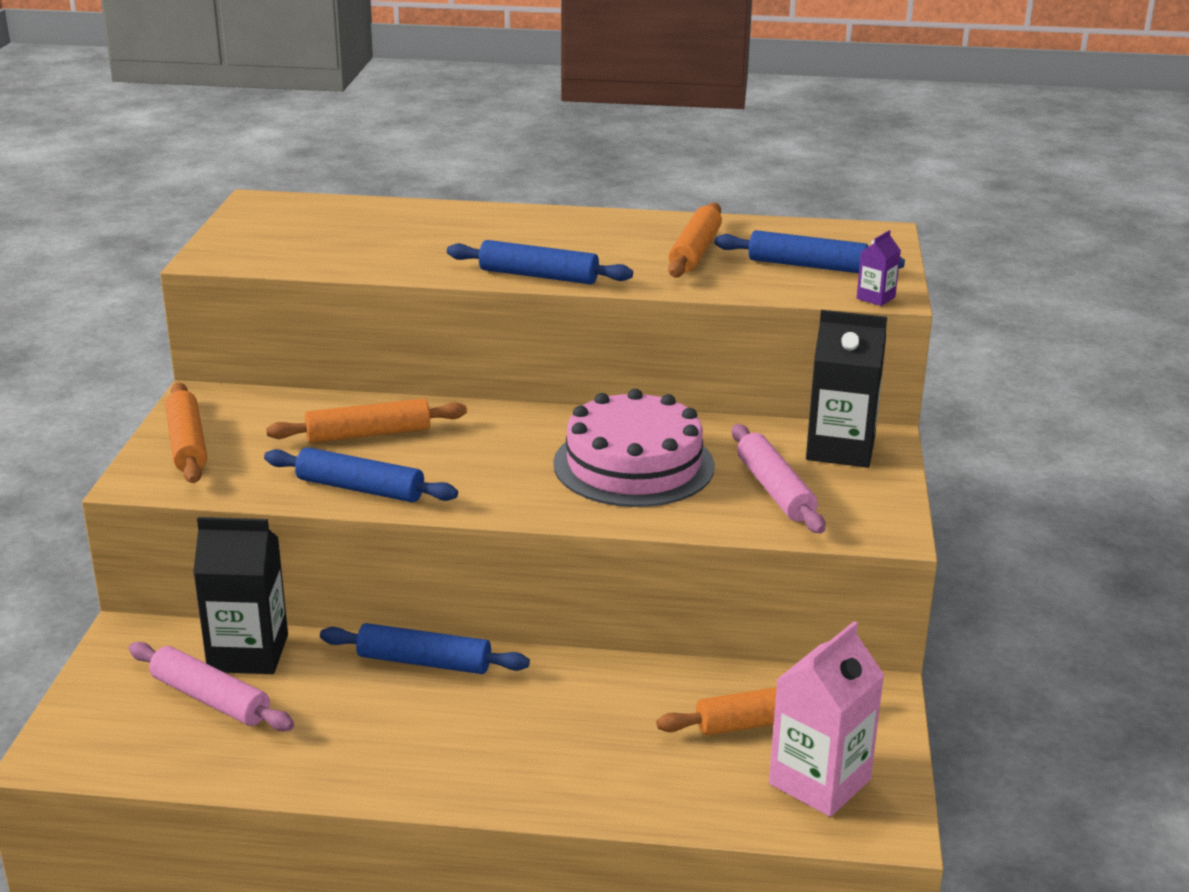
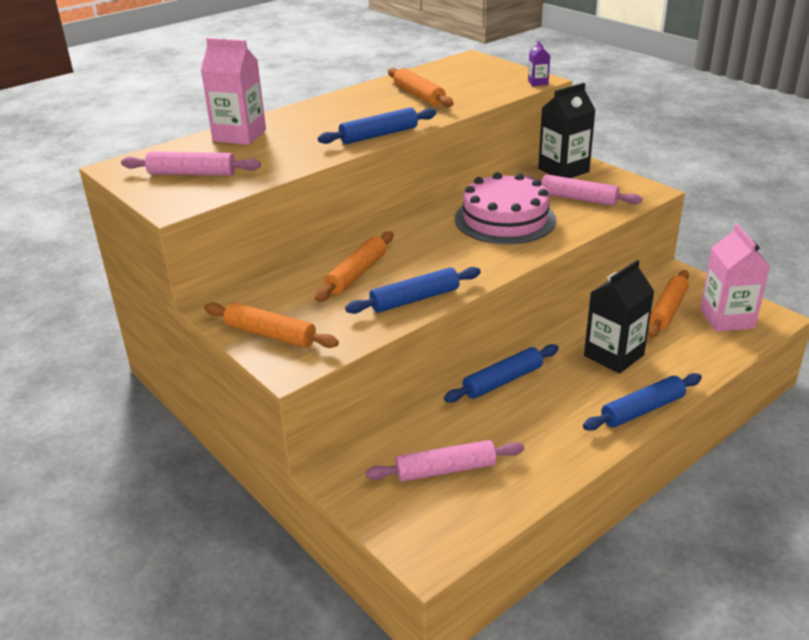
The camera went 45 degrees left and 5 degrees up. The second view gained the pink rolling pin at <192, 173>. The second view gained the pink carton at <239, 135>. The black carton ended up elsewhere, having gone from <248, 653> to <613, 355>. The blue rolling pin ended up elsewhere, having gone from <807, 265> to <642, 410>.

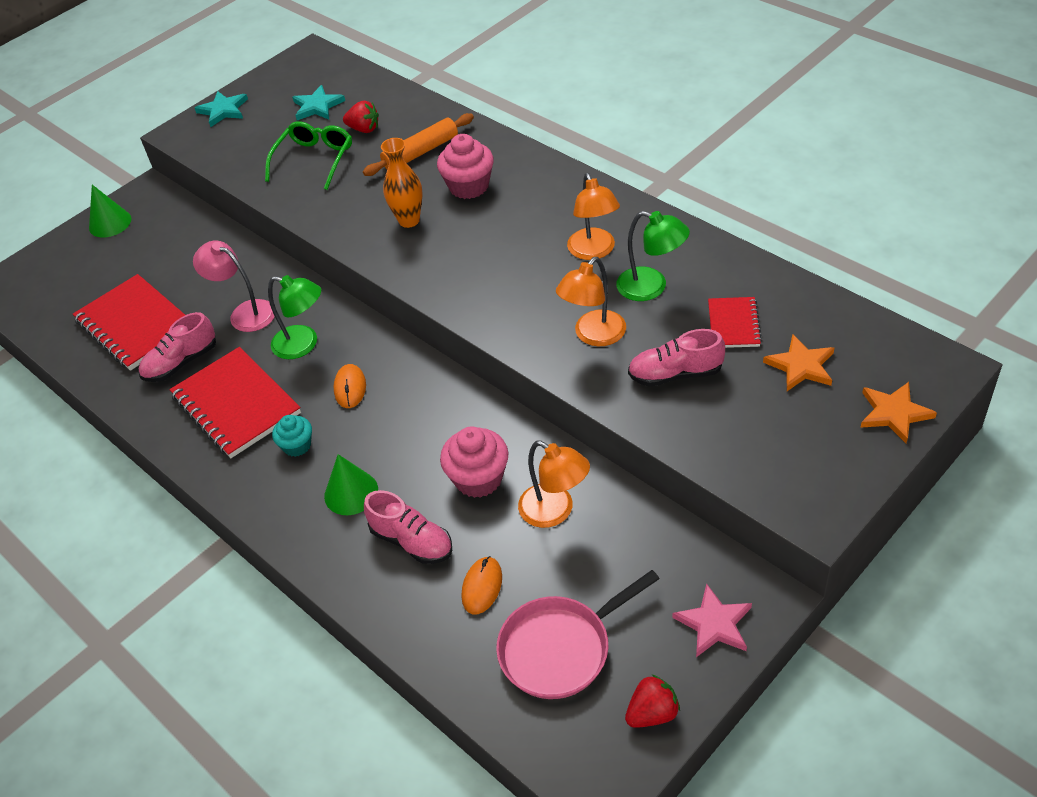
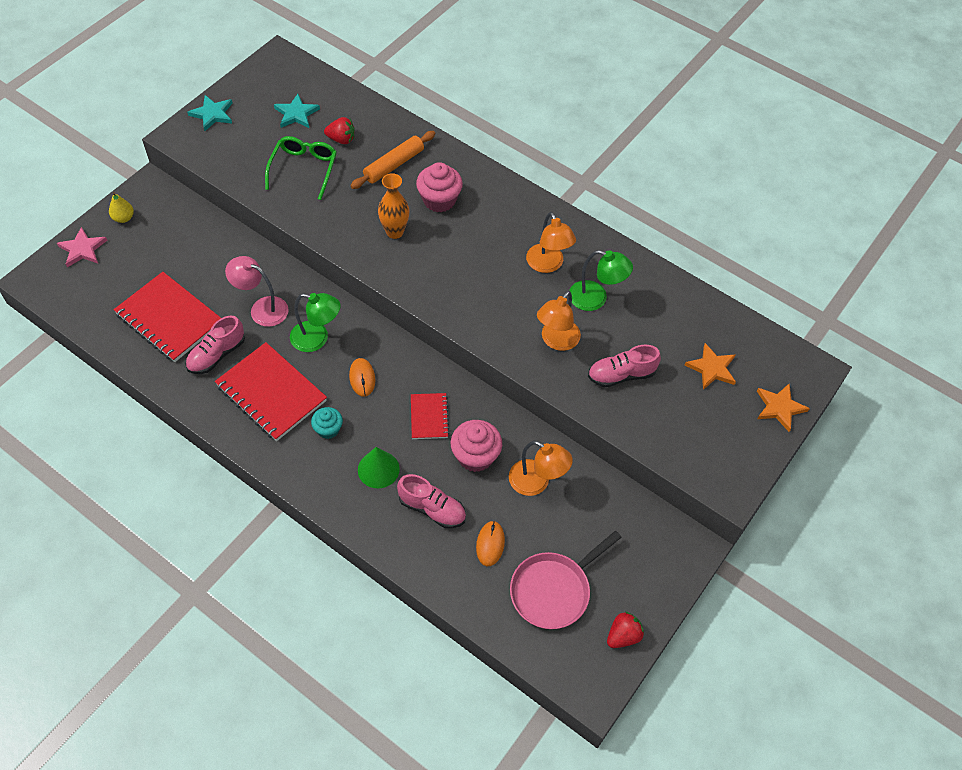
The camera went 15 degrees left and 10 degrees up. The pink star ended up elsewhere, having gone from <714, 624> to <82, 249>. The red notebook ended up elsewhere, having gone from <733, 324> to <429, 417>. Where the green cone stood at <110, 223>, the yellow pear came to stand at <123, 218>.

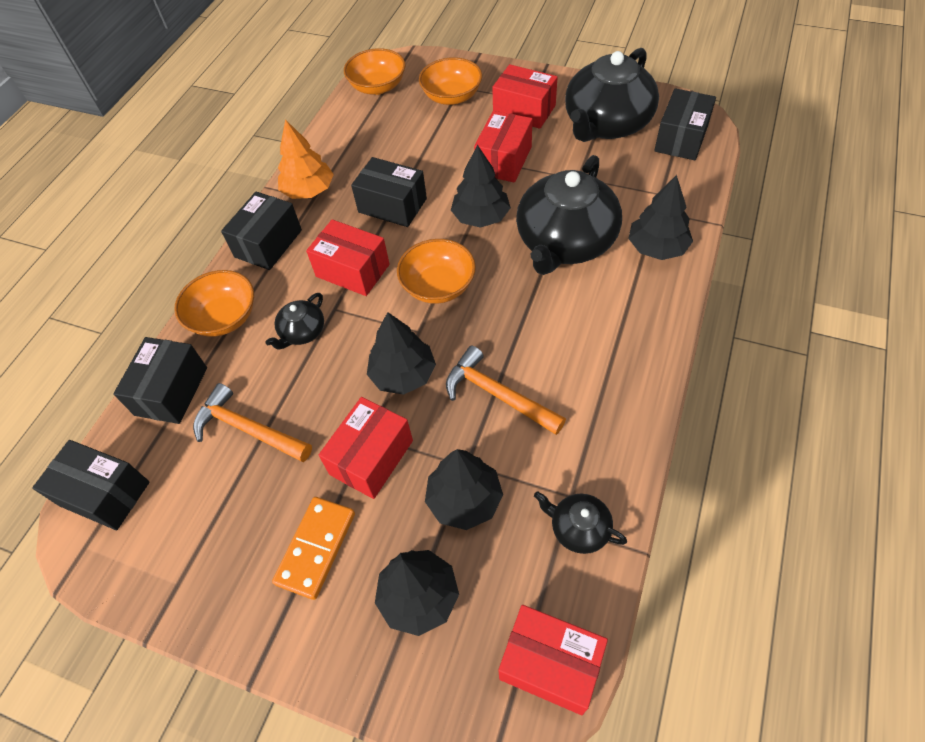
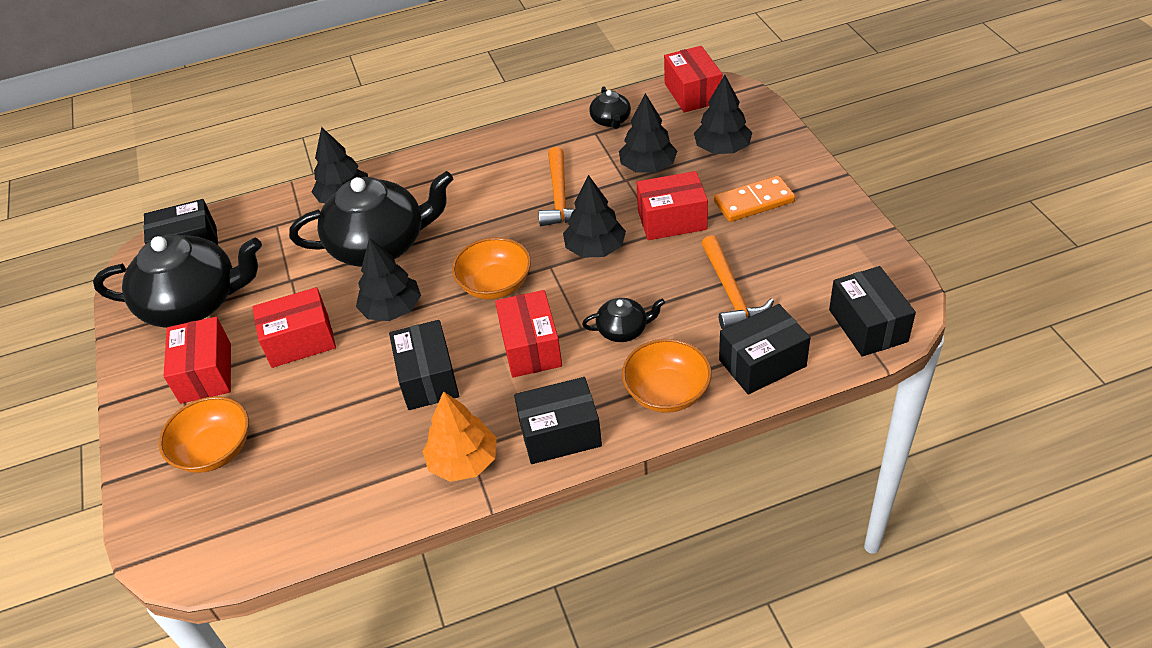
The camera went 130 degrees left and 10 degrees down. The second view lost the orange bowl at <378, 87>.

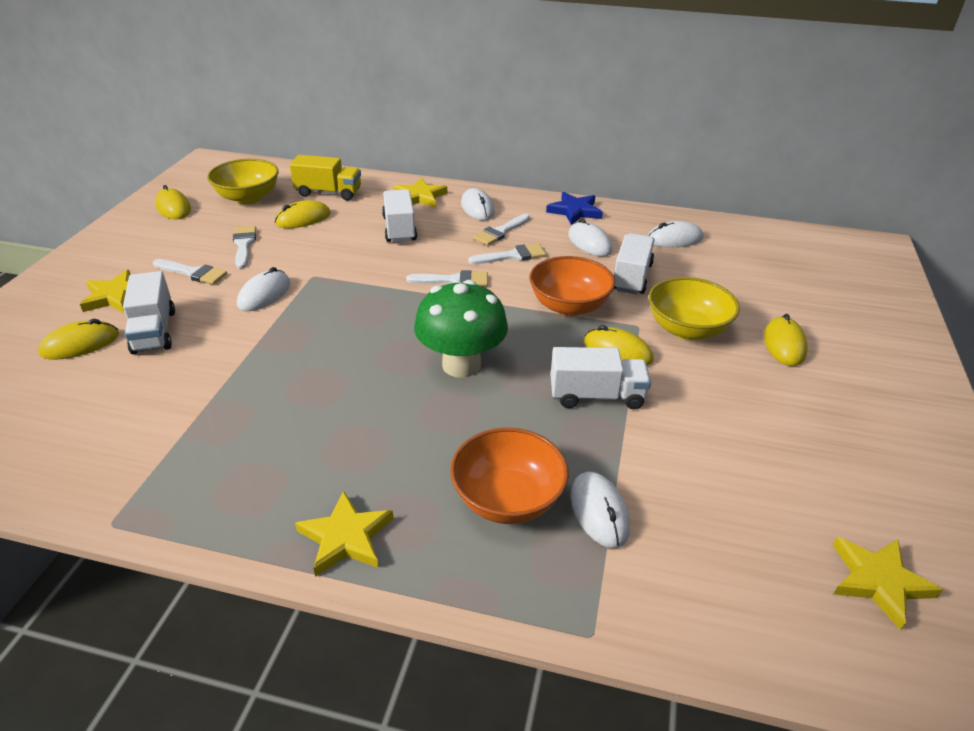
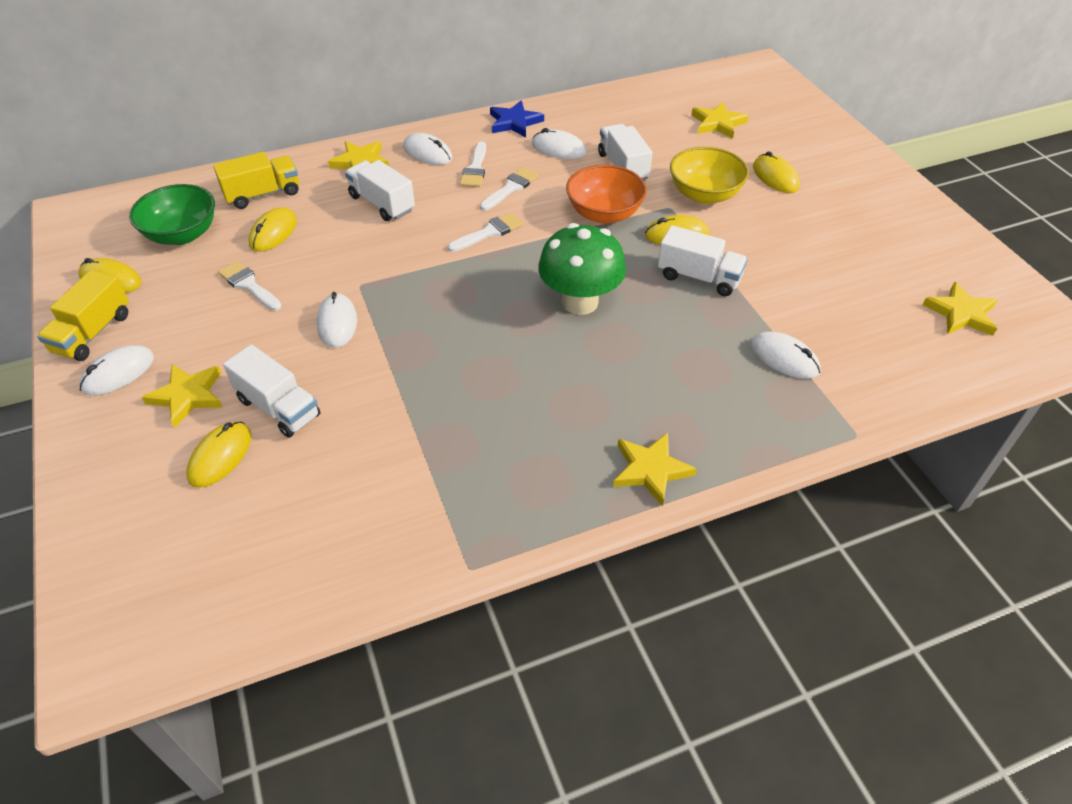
The camera went 35 degrees left and 10 degrees up. The second view lost the white brush at <193, 273>. The second view lost the orange bowl at <508, 499>. The second view gained the yellow truck at <93, 333>. The second view gained the yellow star at <718, 123>. The white mouse ended up elsewhere, having gone from <674, 239> to <118, 373>. What was the yellow bowl at <248, 198> turned into the green bowl at <182, 234>. The white truck at <596, 396> ended up facing another way, 60 degrees clockwise from before.

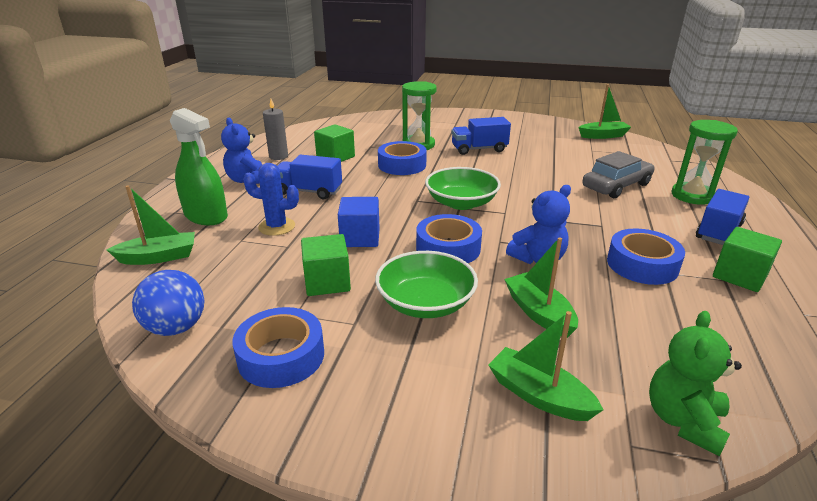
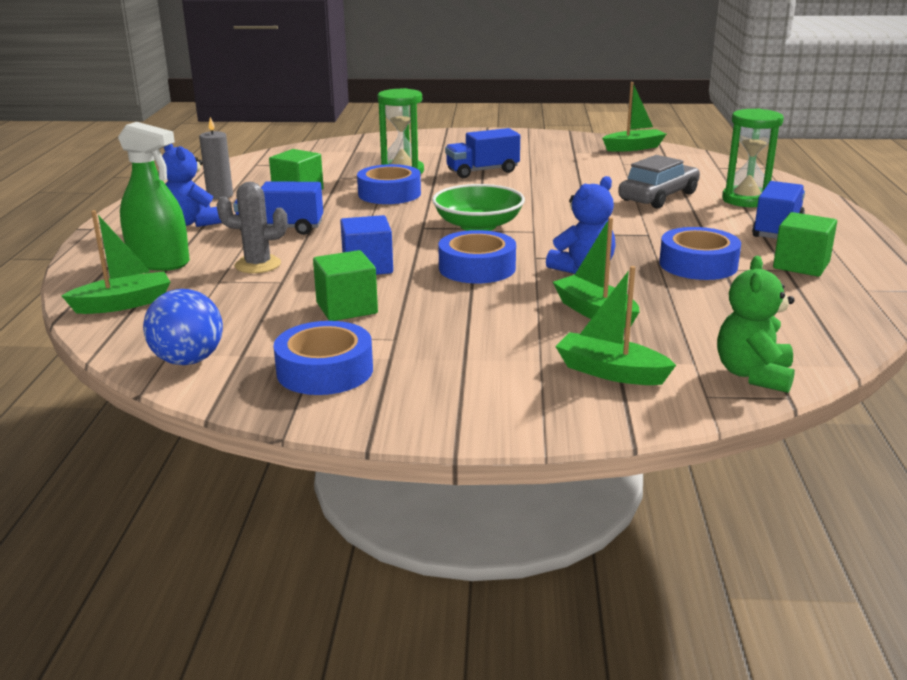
The camera went 10 degrees left and 5 degrees down. The second view lost the green bowl at <425, 303>. What was the blue cactus at <277, 227> turned into the grey cactus at <258, 265>.

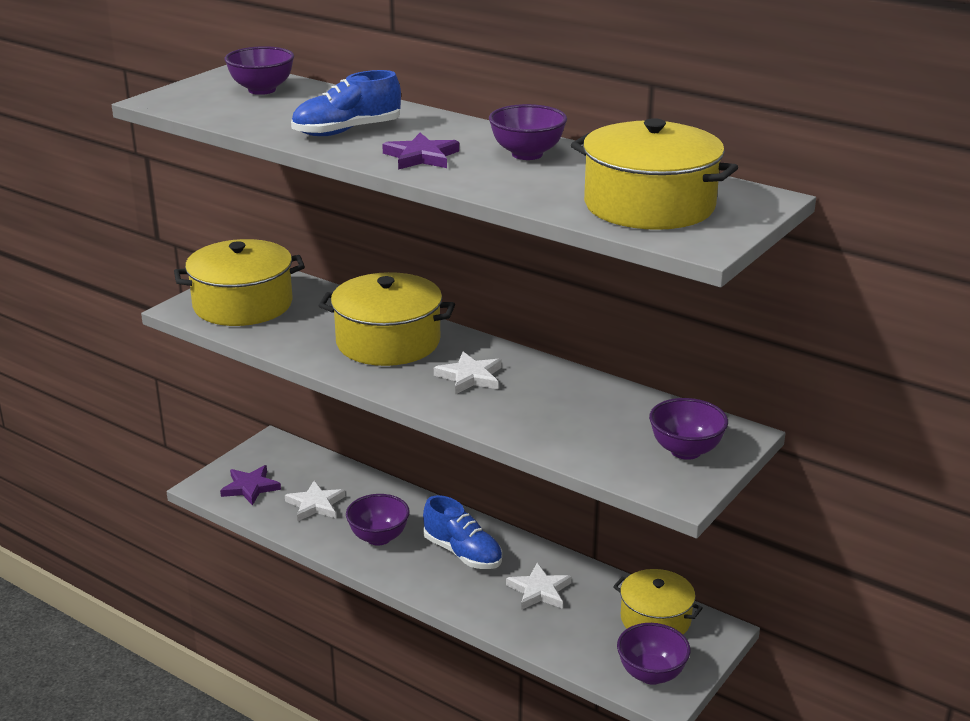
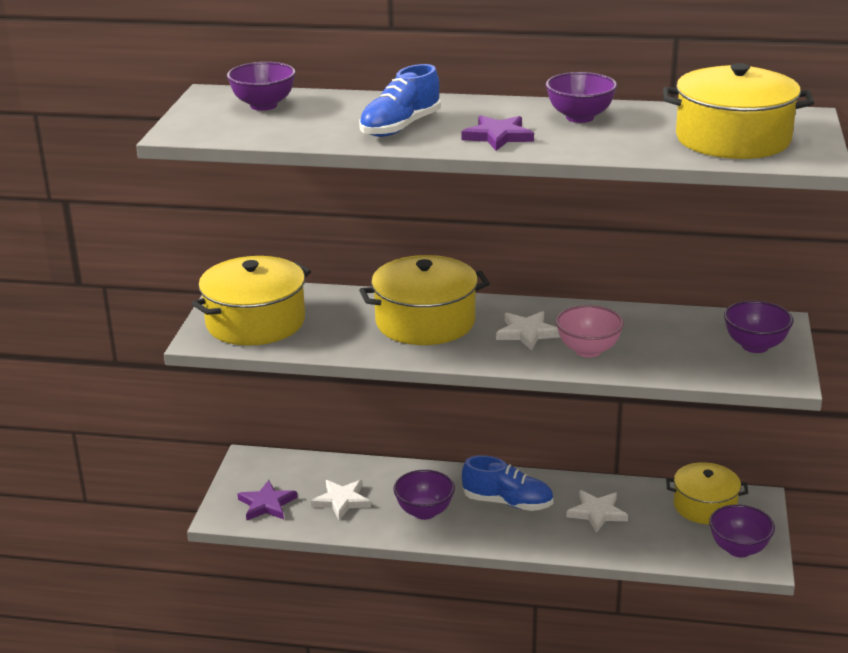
The camera went 25 degrees left and 0 degrees up. The second view gained the pink bowl at <588, 350>.

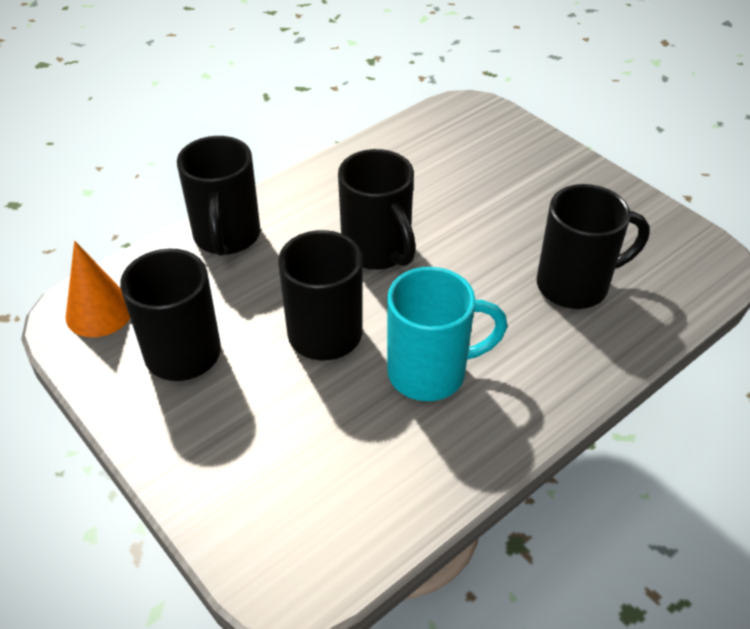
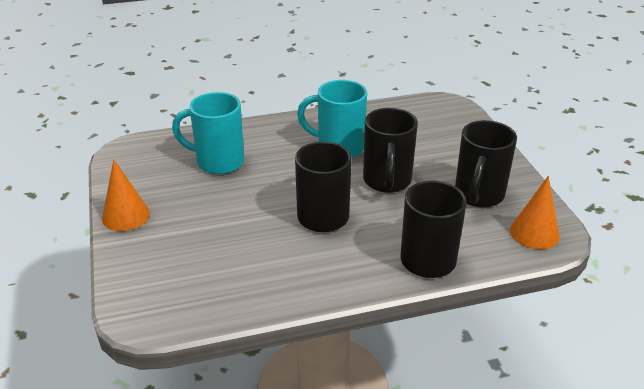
The camera went 155 degrees left and 10 degrees down. The second view gained the orange cone at <126, 216>. What was the black mug at <575, 285> turned into the turquoise mug at <218, 162>.

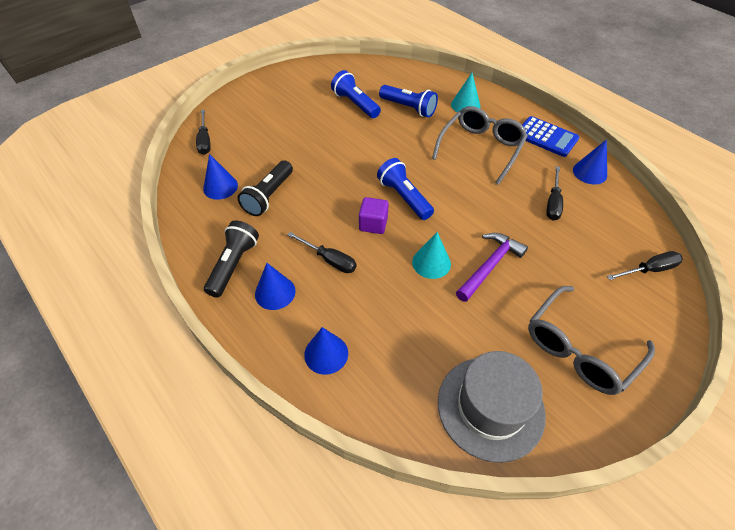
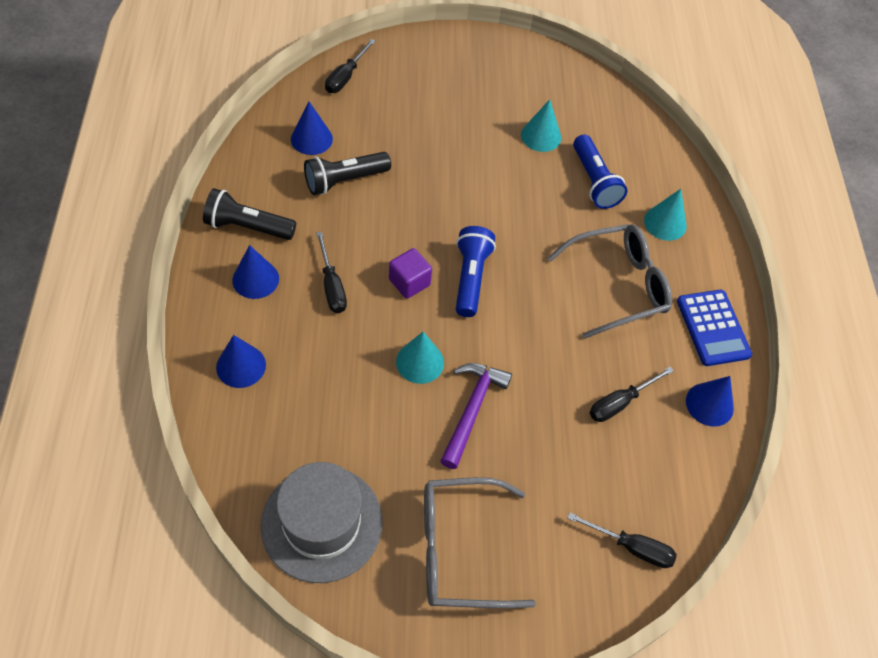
The camera went 35 degrees right and 5 degrees up. Where the blue flashlight stood at <355, 104>, the turquoise cone came to stand at <541, 136>. The black flashlight at <234, 265> ended up facing another way, 135 degrees counterclockwise from before. The purple hammer at <490, 266> ended up facing another way, 60 degrees counterclockwise from before.

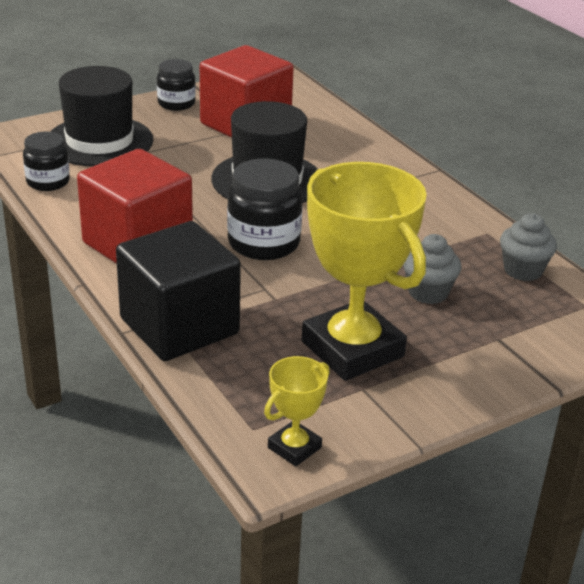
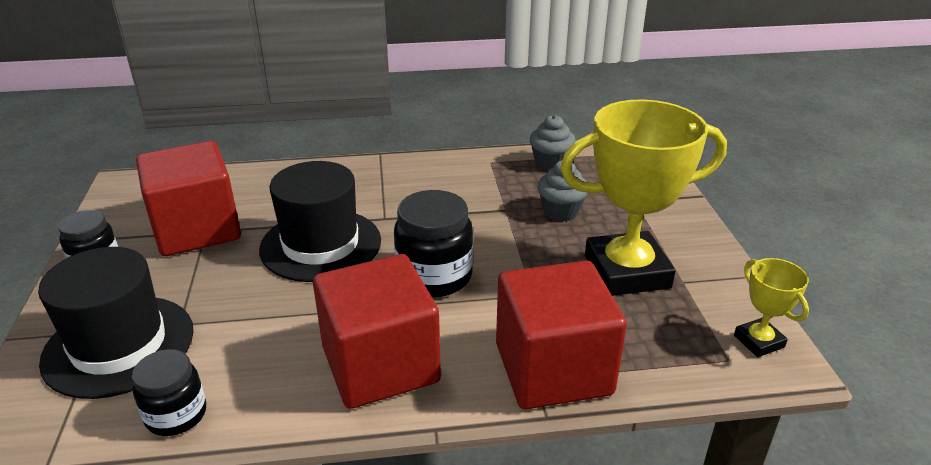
The camera went 65 degrees left and 0 degrees up. What was the black cube at <179, 326> turned into the red cube at <553, 369>.

